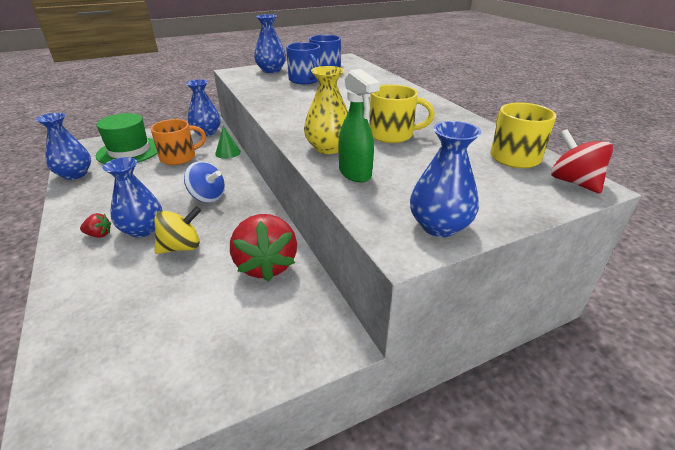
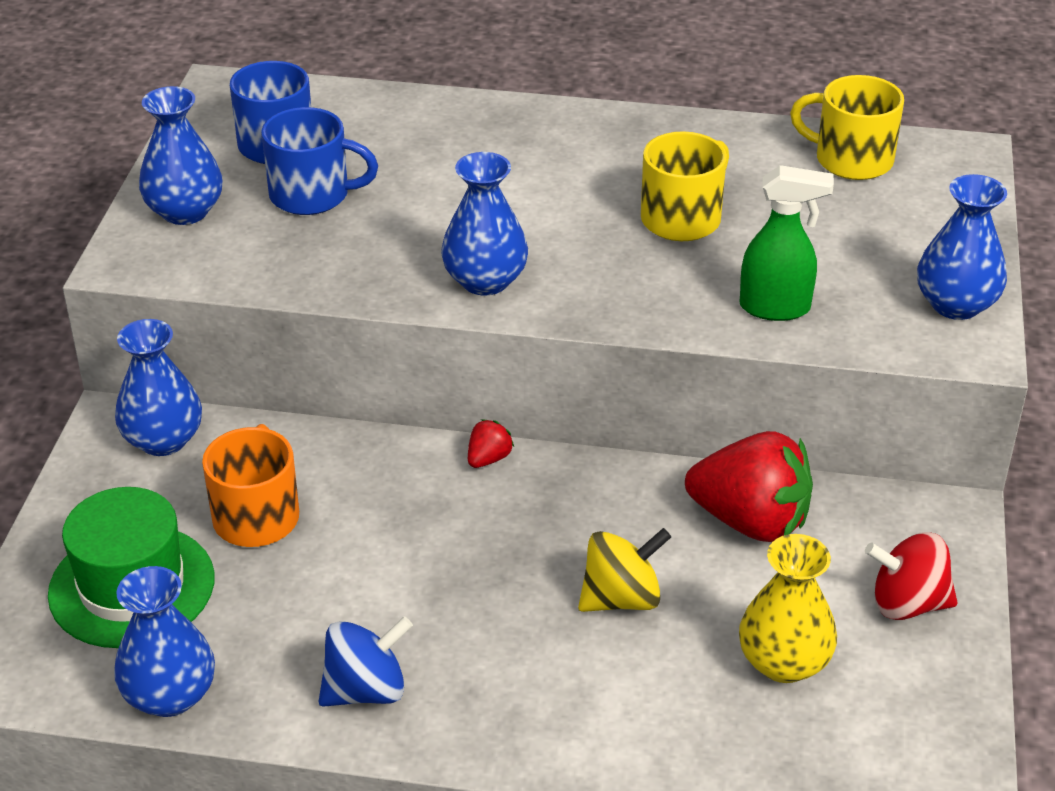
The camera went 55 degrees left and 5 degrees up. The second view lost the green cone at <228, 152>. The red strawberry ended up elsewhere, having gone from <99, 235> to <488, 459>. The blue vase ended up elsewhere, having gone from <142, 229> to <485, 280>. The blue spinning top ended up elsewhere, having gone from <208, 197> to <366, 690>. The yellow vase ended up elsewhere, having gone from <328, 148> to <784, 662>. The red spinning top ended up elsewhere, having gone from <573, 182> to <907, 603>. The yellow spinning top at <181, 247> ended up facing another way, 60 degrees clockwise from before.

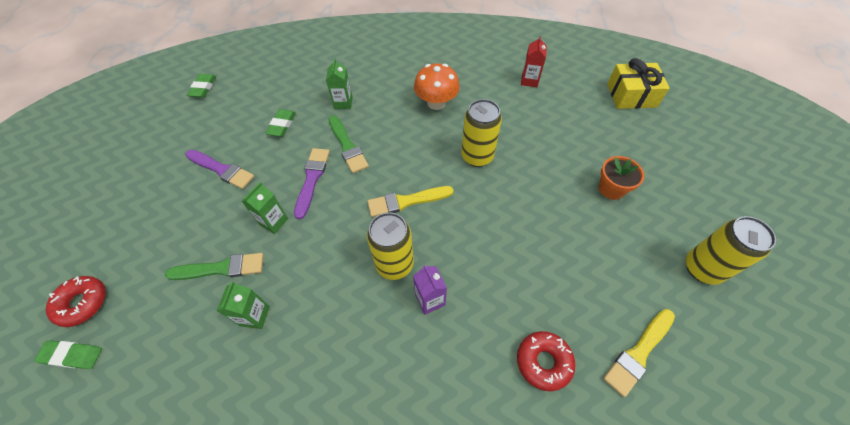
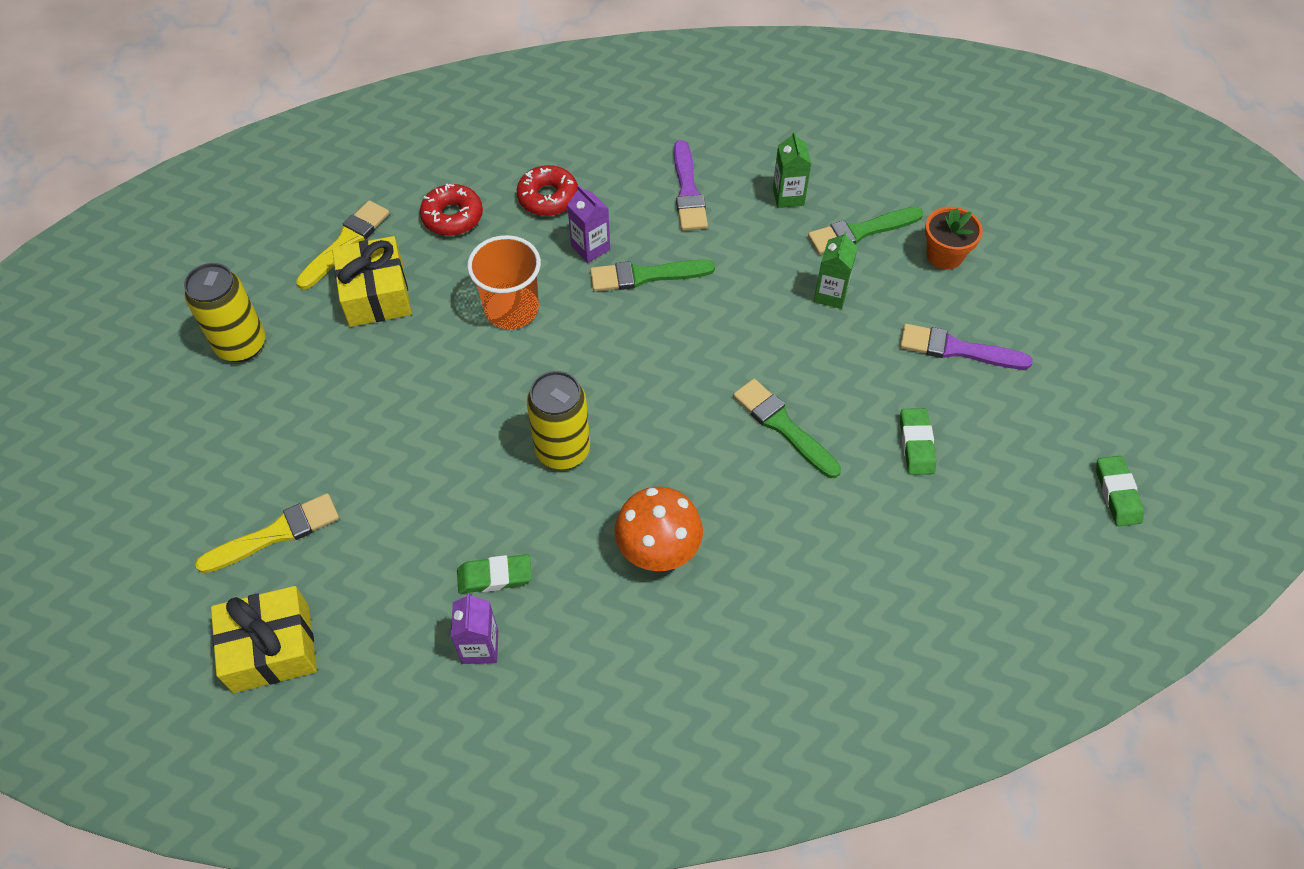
The camera went 165 degrees right and 0 degrees up. The second view lost the green carton at <343, 103>. The second view gained the yellow gift at <376, 294>. The second view gained the orange cup at <511, 309>. The green eraser ended up elsewhere, having gone from <72, 355> to <494, 576>. The red donut ended up elsewhere, having gone from <82, 303> to <548, 197>. The purple brush ended up elsewhere, having gone from <312, 179> to <688, 191>. The yellow brush ended up elsewhere, having gone from <406, 201> to <276, 534>. The orange flower pot ended up elsewhere, having gone from <611, 189> to <944, 255>. Where the yellow can stood at <394, 264>, the green brush came to stand at <645, 276>. What was the red carton at <529, 80> turned into the purple carton at <480, 647>.

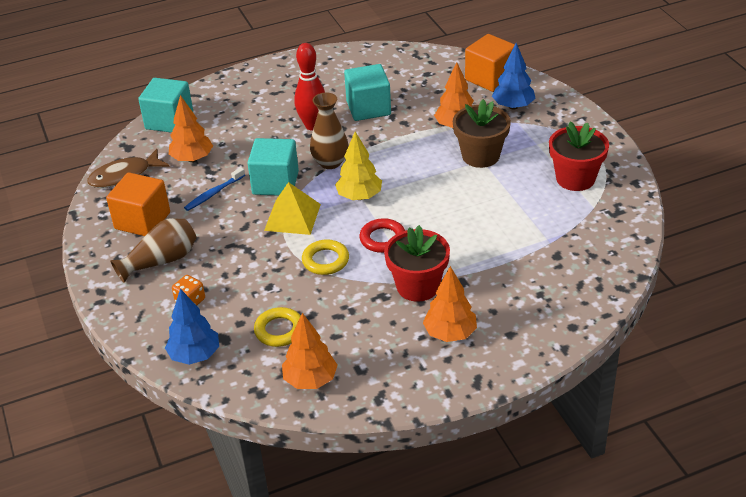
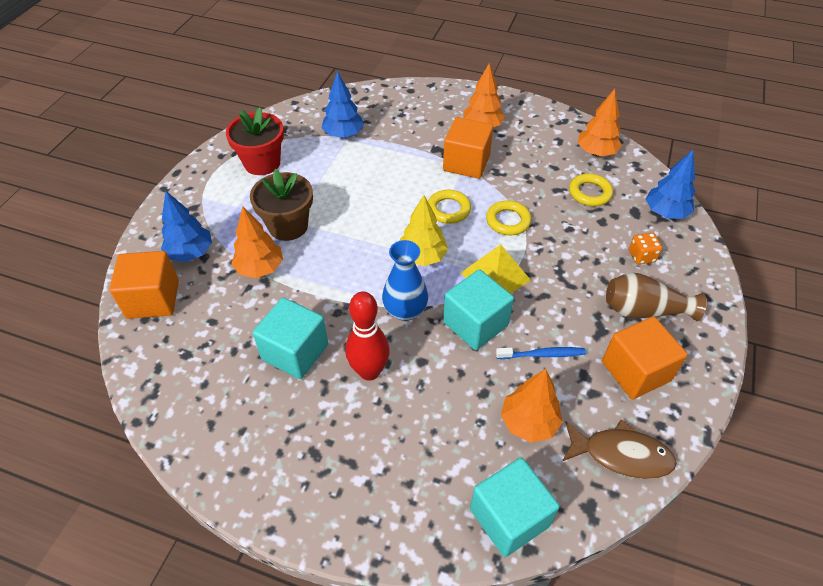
The camera went 140 degrees left and 10 degrees up. The second view gained the blue tree at <343, 134>. Where the red flower pot stood at <418, 286>, the orange cube came to stand at <466, 163>. What was the brown vase at <330, 162> turned into the blue vase at <405, 310>. What was the red ring at <382, 239> turned into the yellow ring at <448, 209>.

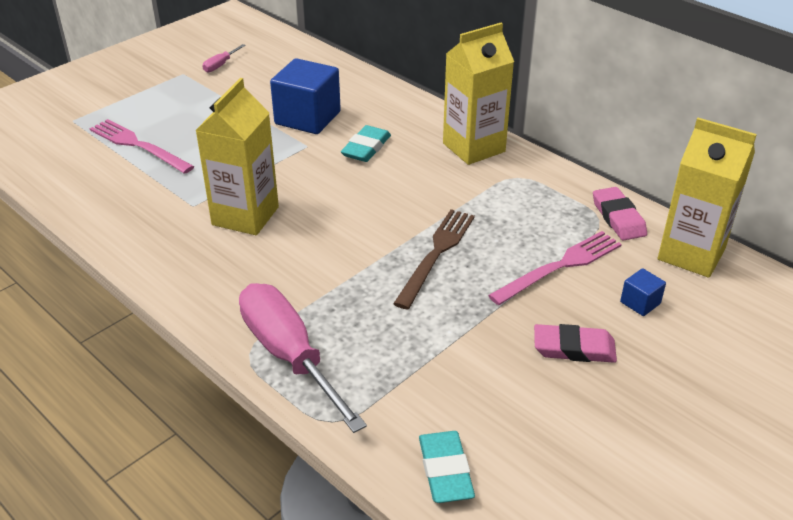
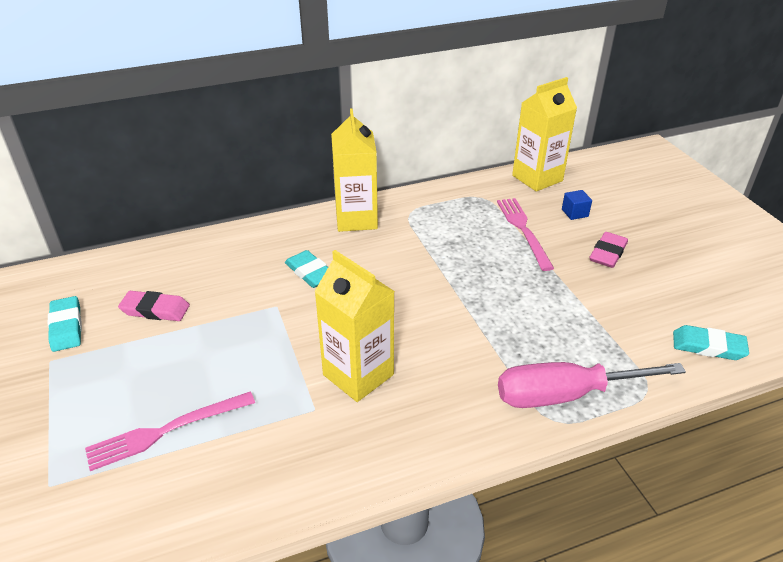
The camera went 65 degrees left and 0 degrees up. The second view lost the blue cube at <307, 118>. The second view lost the brown fork at <436, 254>. The pink eraser ended up elsewhere, having gone from <618, 218> to <155, 310>. Where the pink screwdriver stood at <220, 65>, the turquoise eraser came to stand at <66, 327>.

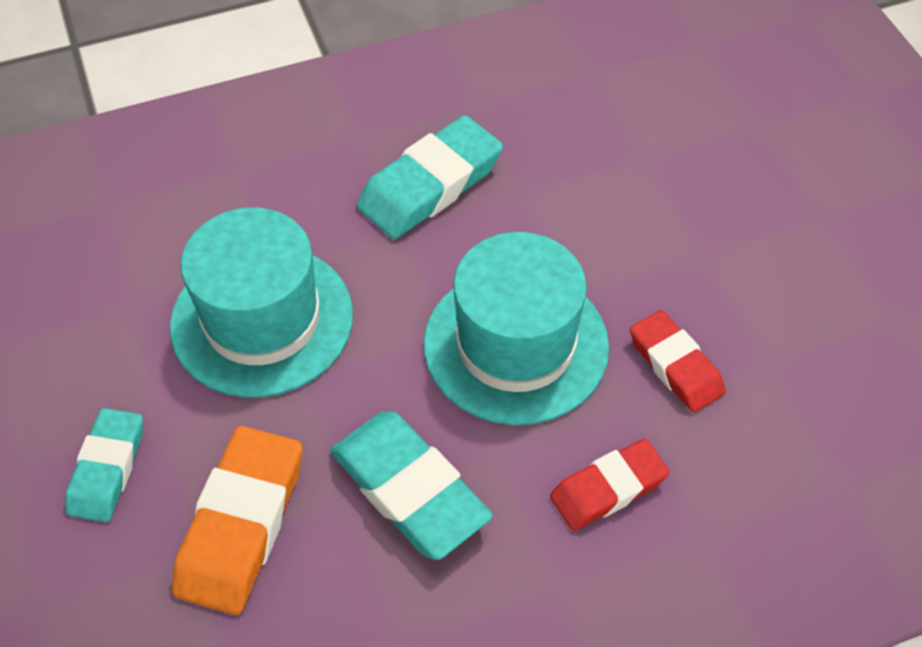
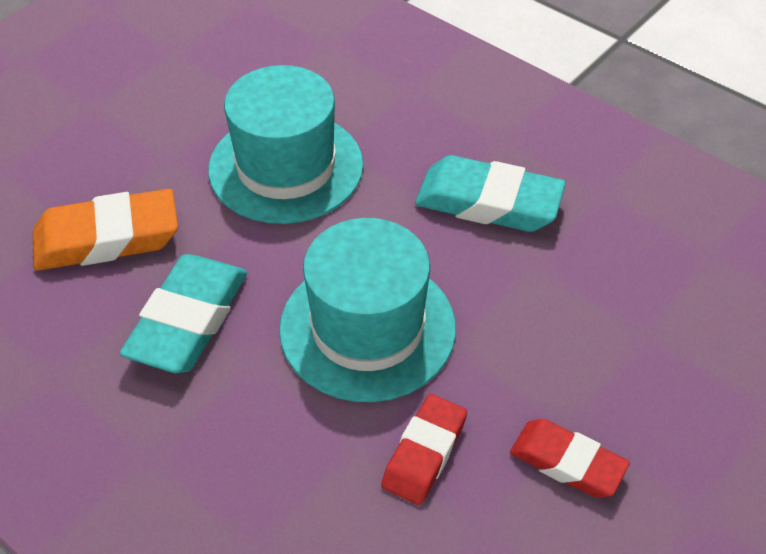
The camera went 60 degrees right and 5 degrees down. The second view lost the turquoise eraser at <107, 469>. The red eraser ended up elsewhere, having gone from <608, 489> to <567, 462>.

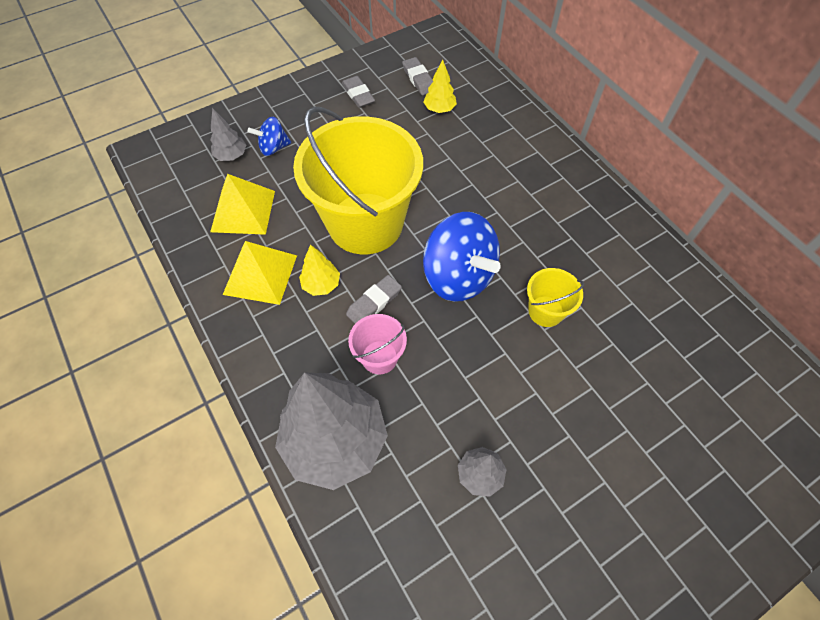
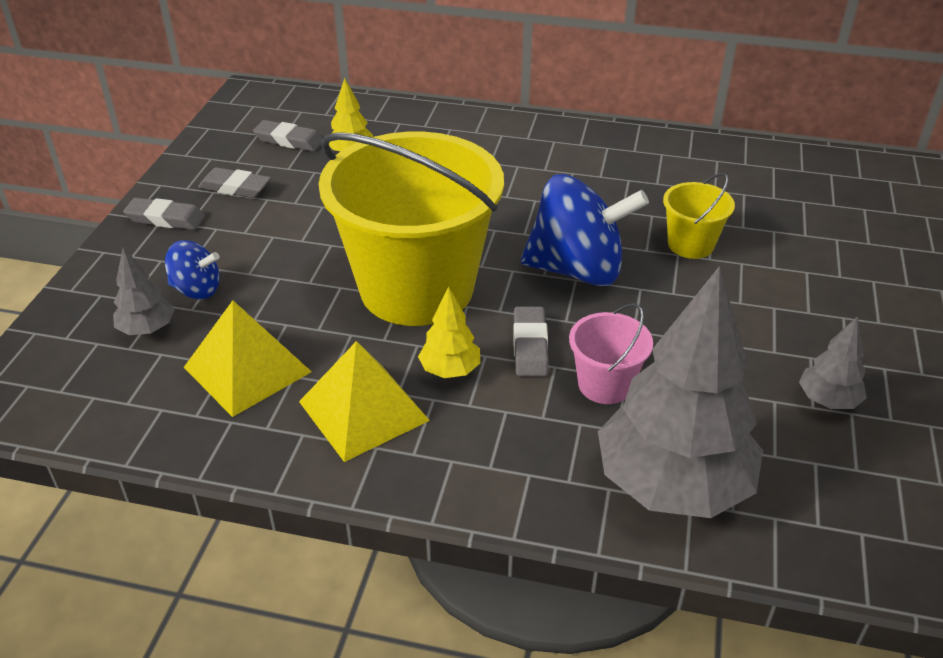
The camera went 45 degrees left and 20 degrees down. The second view gained the grey eraser at <165, 219>. The blue spinning top at <273, 148> ended up facing another way, 105 degrees counterclockwise from before.

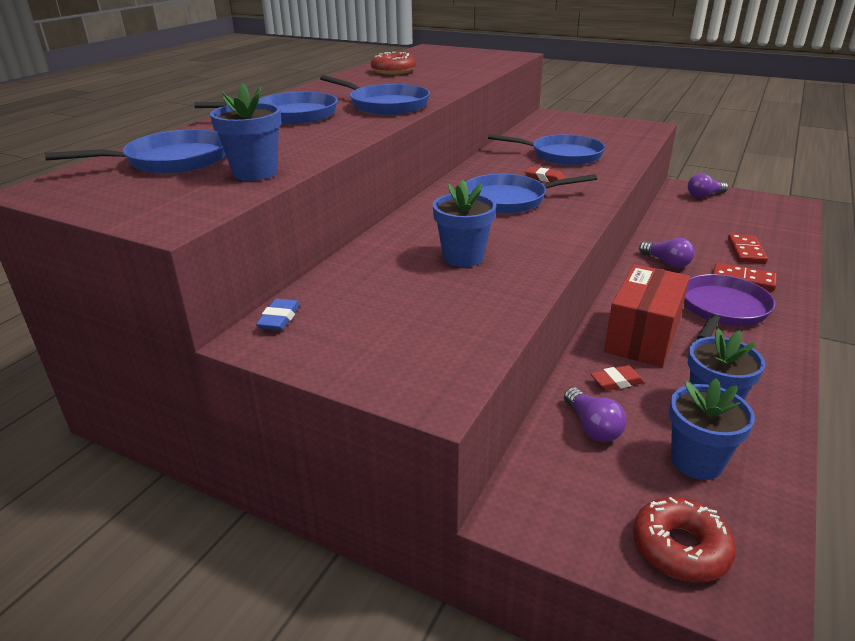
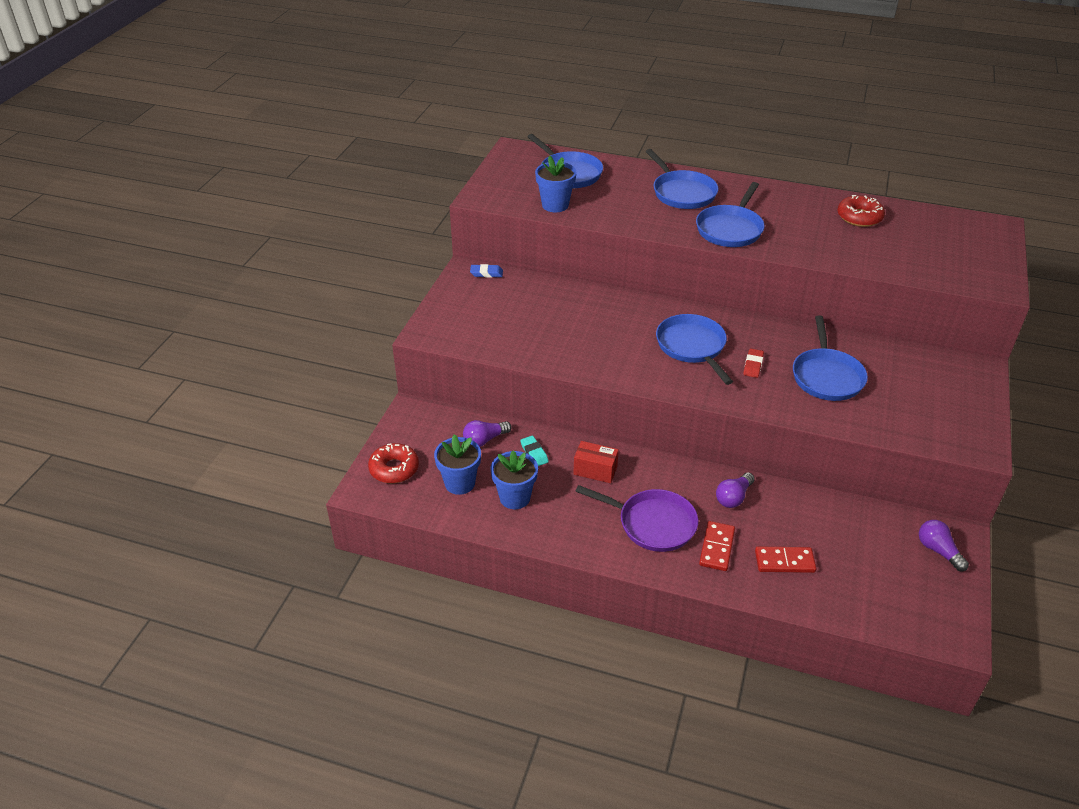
The camera went 80 degrees right and 10 degrees up. The second view lost the blue flower pot at <463, 257>. What was the red eraser at <616, 381> turned into the turquoise eraser at <534, 453>. The size of the red box at <642, 337> changed by a factor of 0.57.

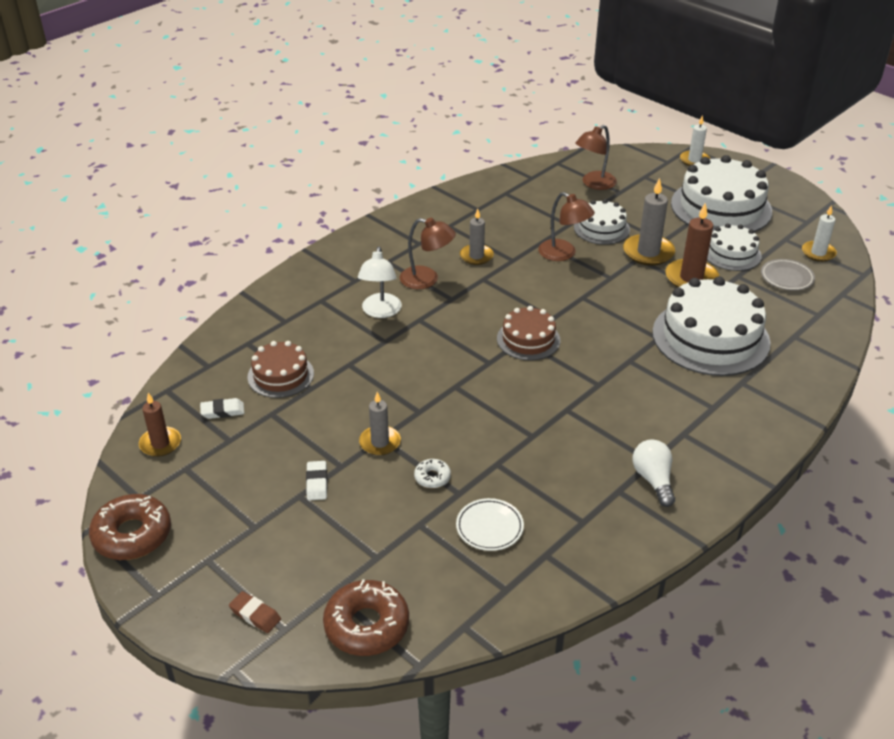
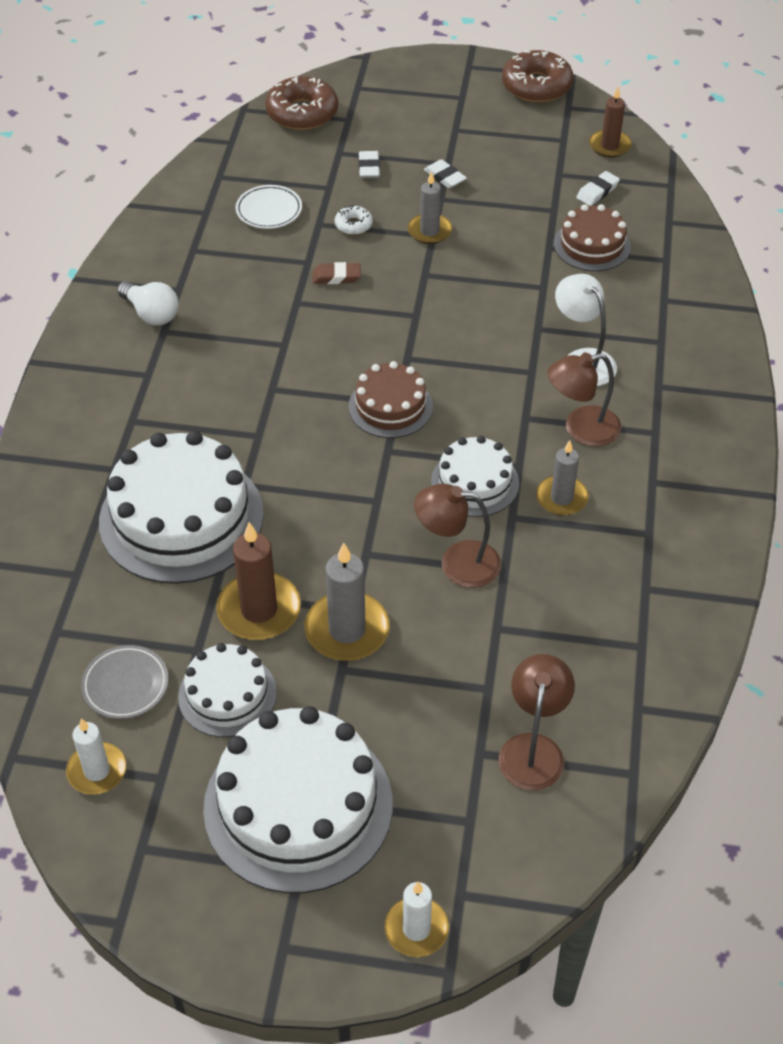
The camera went 145 degrees right and 10 degrees up. The second view gained the white eraser at <369, 168>. The brown eraser ended up elsewhere, having gone from <255, 615> to <336, 277>. The white cake ended up elsewhere, having gone from <601, 228> to <475, 482>.

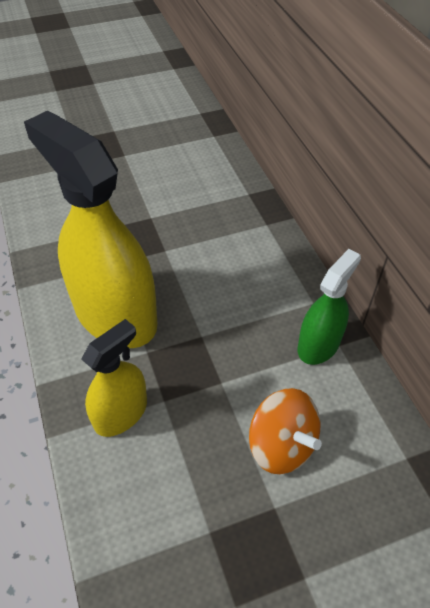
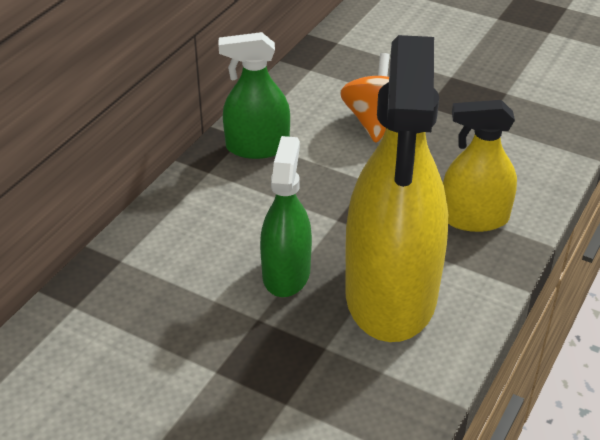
The camera went 130 degrees left and 10 degrees down. The second view gained the green spray bottle at <286, 273>.

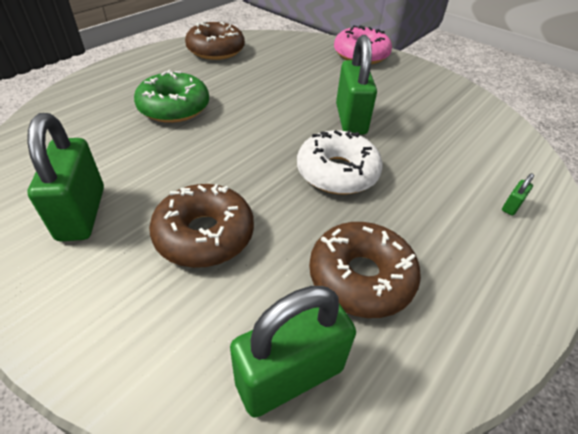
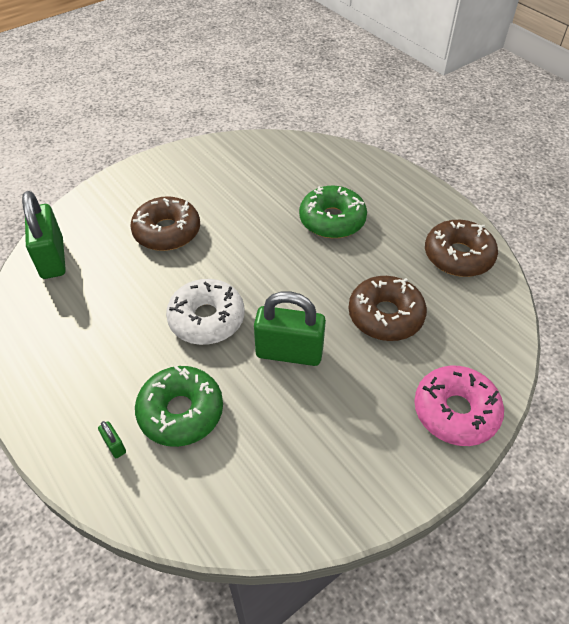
The camera went 105 degrees right and 5 degrees up. The second view lost the green padlock at <82, 213>. The second view gained the green donut at <181, 412>. The brown donut ended up elsewhere, having gone from <361, 277> to <385, 315>.

